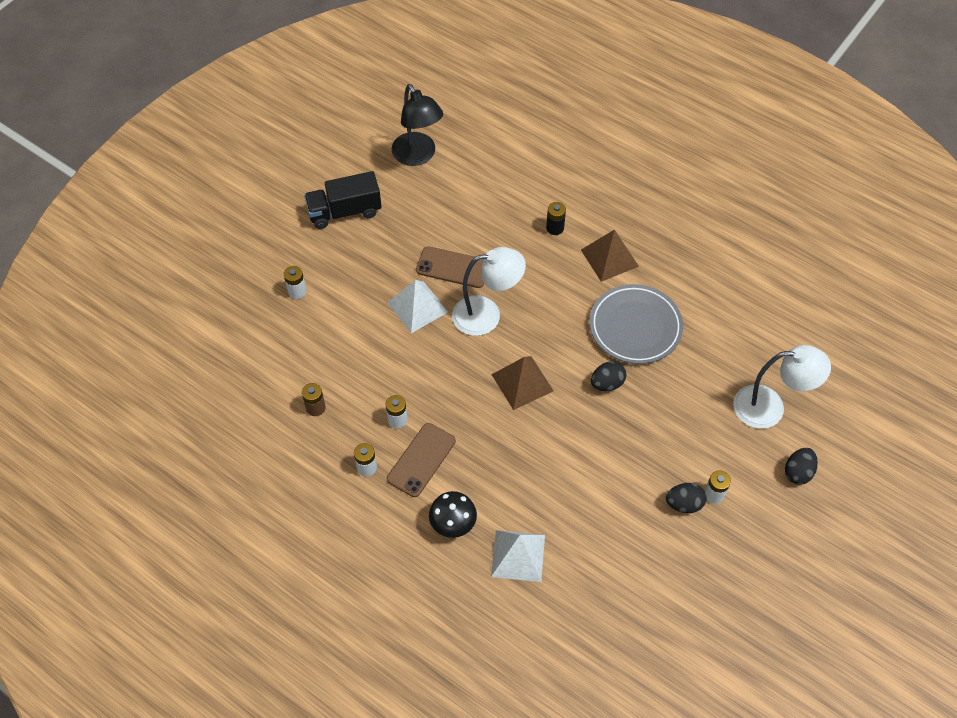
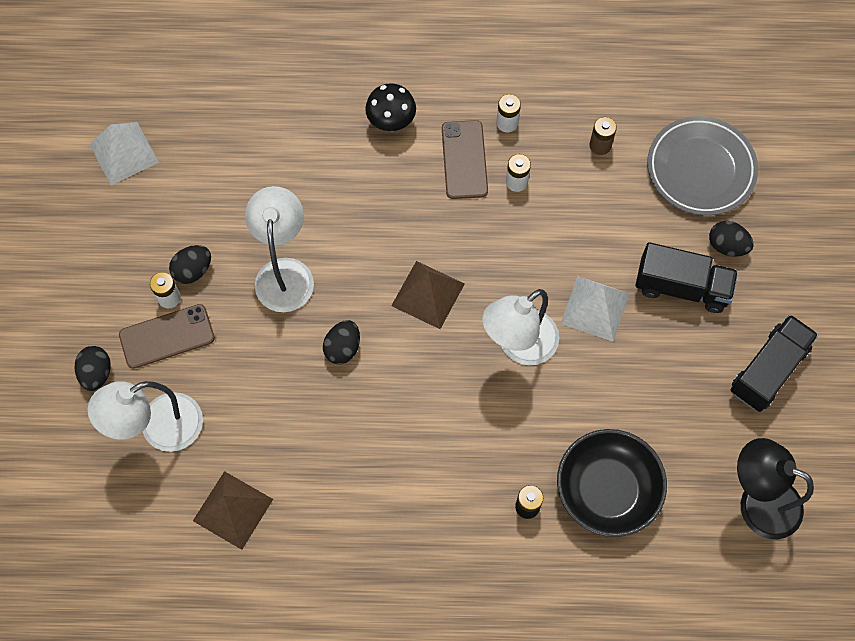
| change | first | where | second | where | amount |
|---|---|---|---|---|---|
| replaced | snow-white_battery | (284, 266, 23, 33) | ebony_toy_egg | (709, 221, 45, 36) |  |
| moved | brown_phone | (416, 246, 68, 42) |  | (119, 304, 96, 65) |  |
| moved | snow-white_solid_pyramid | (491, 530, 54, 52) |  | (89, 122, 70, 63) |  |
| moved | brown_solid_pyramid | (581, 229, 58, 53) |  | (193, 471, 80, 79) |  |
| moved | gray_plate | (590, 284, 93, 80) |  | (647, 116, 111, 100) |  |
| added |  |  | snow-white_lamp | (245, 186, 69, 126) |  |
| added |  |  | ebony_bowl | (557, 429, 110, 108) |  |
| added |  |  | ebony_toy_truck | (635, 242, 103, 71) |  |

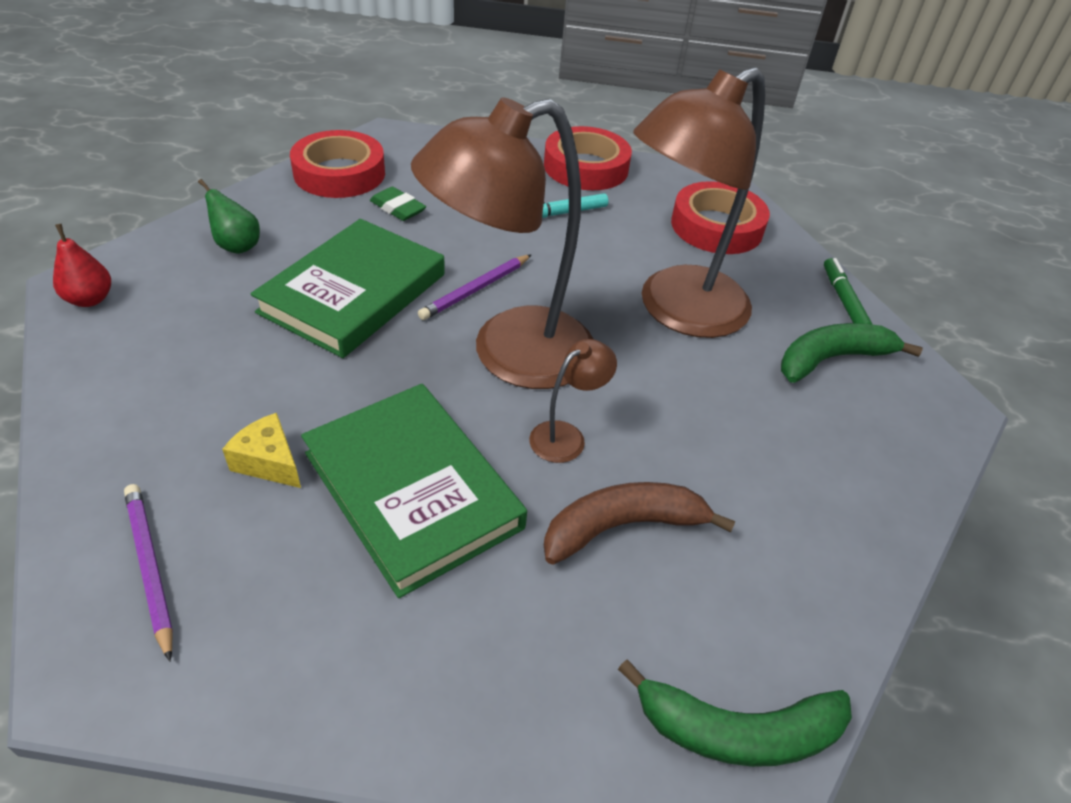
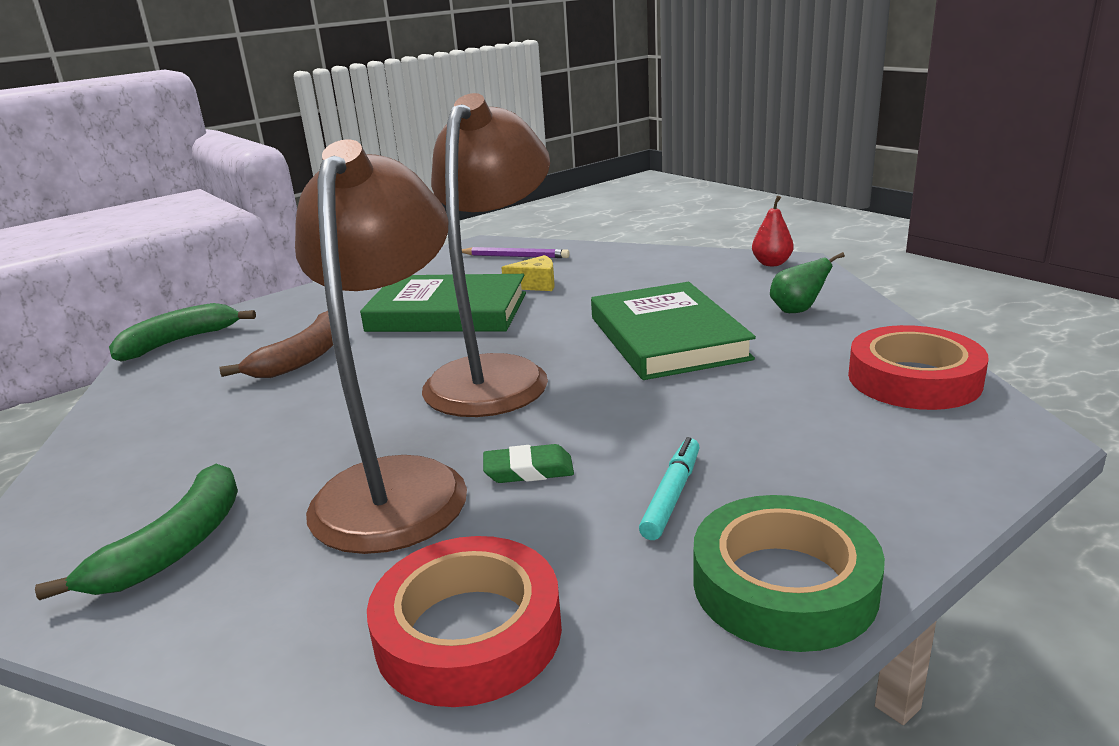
| change | first | where | second | where | amount |
|---|---|---|---|---|---|
| moved | emerald_pencil_eraser | (370, 187, 56, 34) |  | (483, 444, 91, 39) |  |
| removed | purple_lead_pencil | (418, 254, 114, 66) |  |  |  |
| removed | brown_lamp | (529, 339, 88, 124) |  |  |  |
| recoloured | scarlet_sticky_tape | (544, 126, 88, 64) | emerald_sticky_tape | (693, 495, 192, 157) |  |
| removed | emerald_felt_pen | (824, 258, 49, 67) |  |  |  |

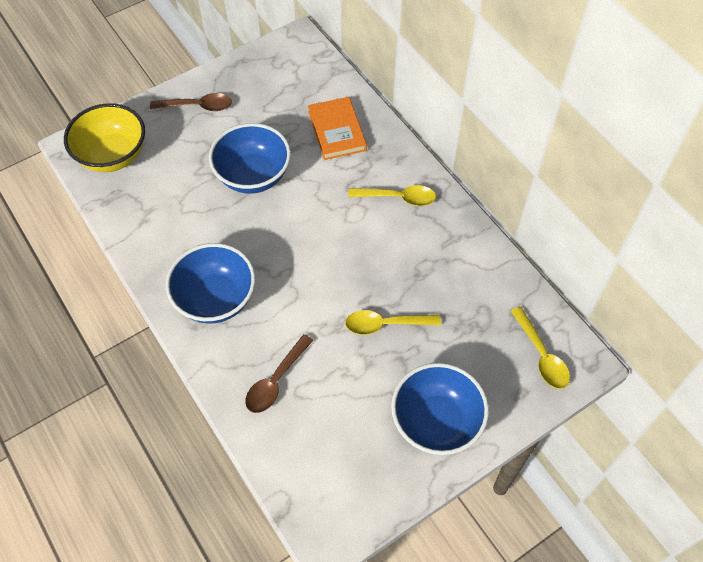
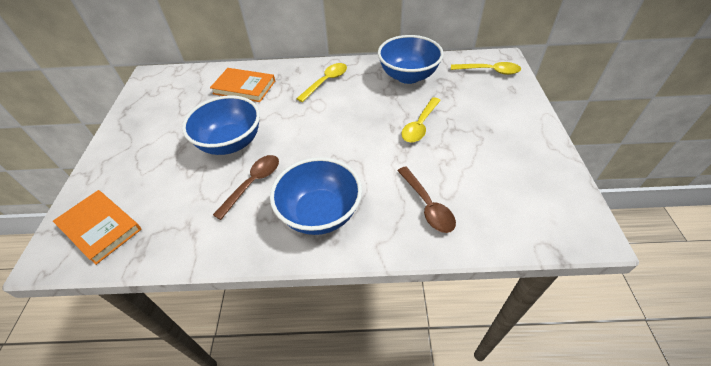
| change | first | where | second | where | amount |
|---|---|---|---|---|---|
| replaced | golden_bowl | (64, 103, 81, 69) | orange_hardback | (53, 190, 89, 75) |  |
| moved | brown_teaspoon | (150, 93, 82, 18) |  | (213, 155, 66, 65) |  |
| moved | royal_blue_bowl | (391, 363, 98, 92) |  | (378, 35, 66, 49) |  |

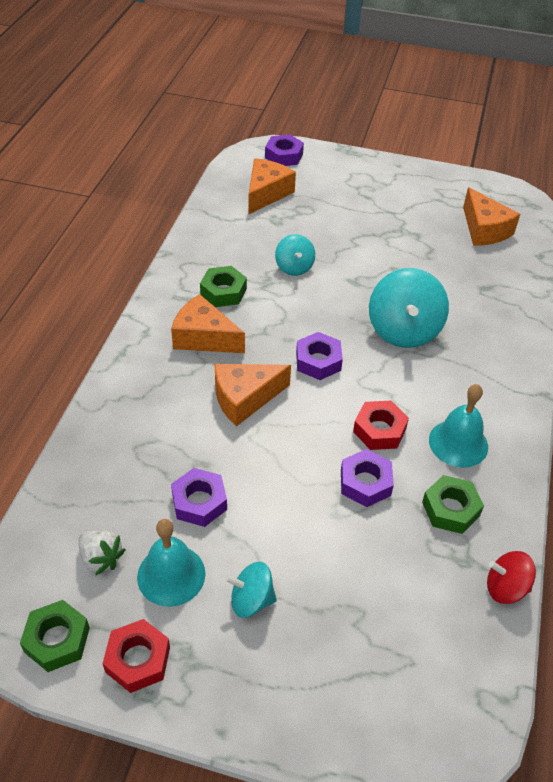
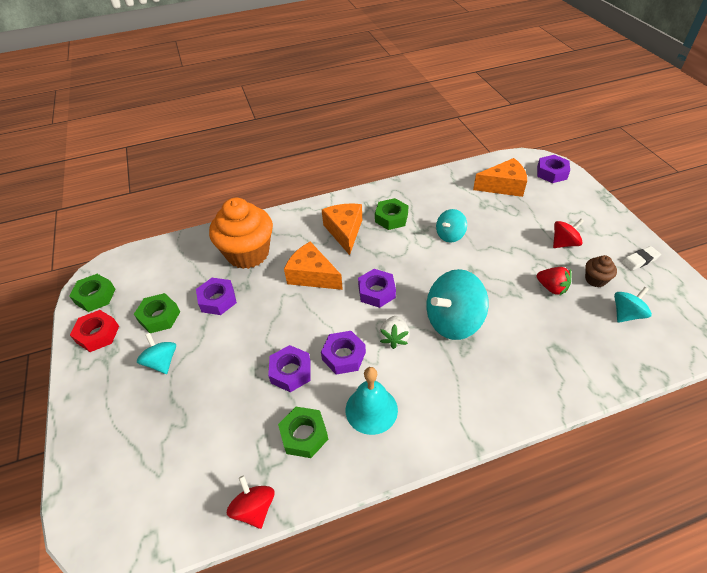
| change | first | where | second | where | amount |
|---|---|---|---|---|---|
| moved | snow-white_berry | (78, 530, 47, 46) |  | (379, 316, 31, 33) |  |
| replaced | turquoise_school_bell | (137, 519, 69, 88) | emerald_hex_nut | (134, 293, 46, 40) |  |
| recoloured | scarlet_hex_nut | (353, 401, 56, 49) | purple_hex_nut | (321, 331, 45, 43) |  |
| replaced | orange_cheese_wedge | (463, 187, 57, 59) | turquoise_spinning_top | (614, 287, 38, 36) |  |
| added |  |  | orange_muffin | (209, 198, 64, 71) |  |
| added |  |  | scarlet_berry | (537, 267, 34, 29) |  |
| added |  |  | scarlet_spinning_top | (553, 219, 31, 29) |  |
| added |  |  | brown_muffin | (585, 255, 32, 32) |  |
| added |  |  | snow-white_pencil_eraser | (622, 246, 39, 25) |  |

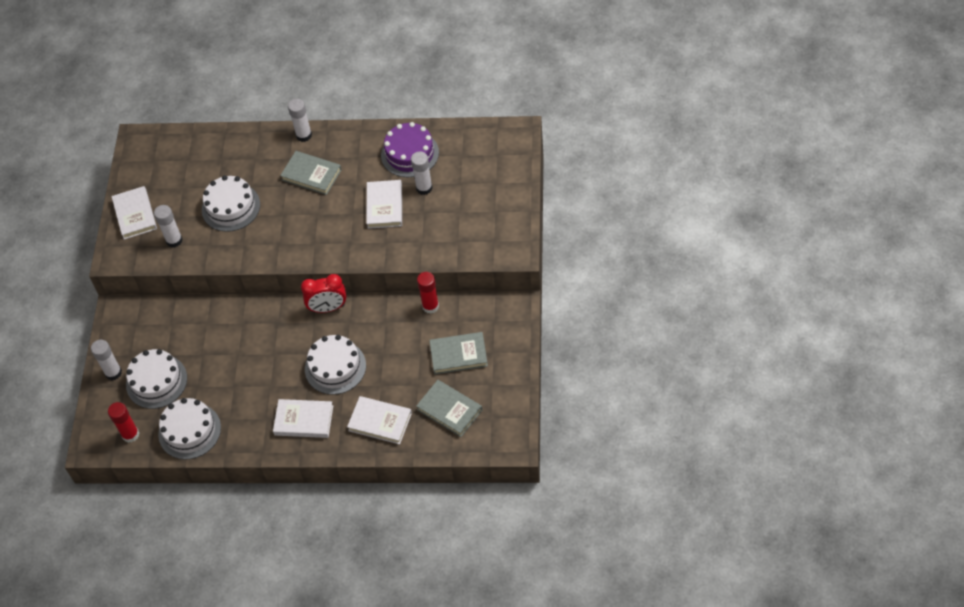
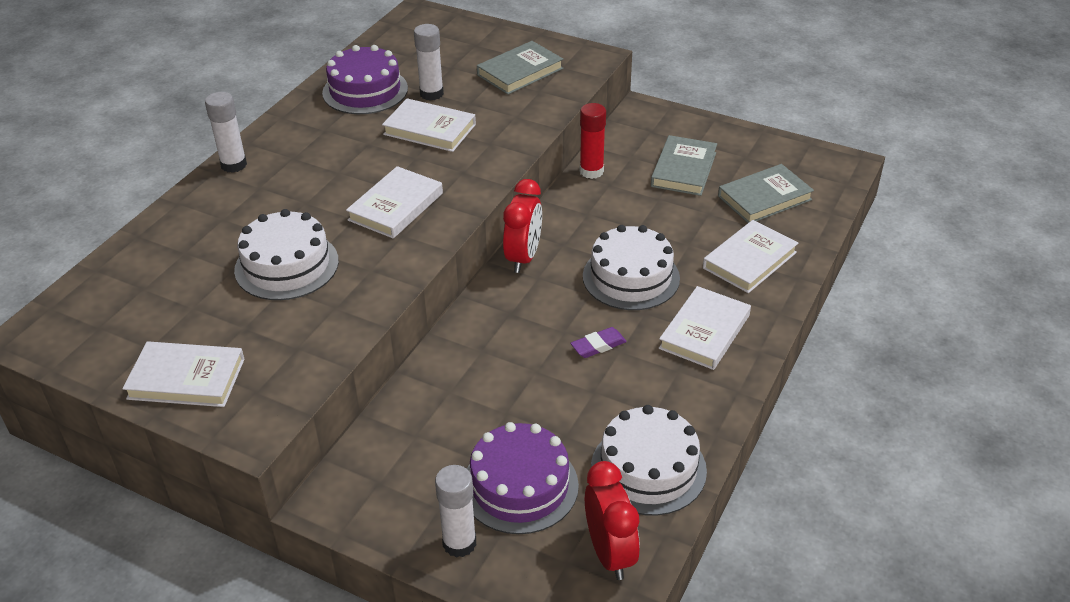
| change | first | where | second | where | amount |
|---|---|---|---|---|---|
| replaced | scarlet_glue_stick | (108, 402, 31, 41) | scarlet_alarm_clock | (585, 461, 55, 119) |  |
| recoloured | snow-white_gateau | (126, 349, 61, 60) | purple_gateau | (467, 422, 112, 112) |  |
| removed | snow-white_glue_stick | (154, 205, 29, 43) |  |  |  |
| moved | gray_hardback | (280, 151, 62, 44) |  | (477, 41, 86, 54) |  |
| added |  |  | snow-white_hardback | (346, 166, 97, 73) |  |
| added |  |  | purple_pencil_eraser | (570, 327, 57, 31) |  |

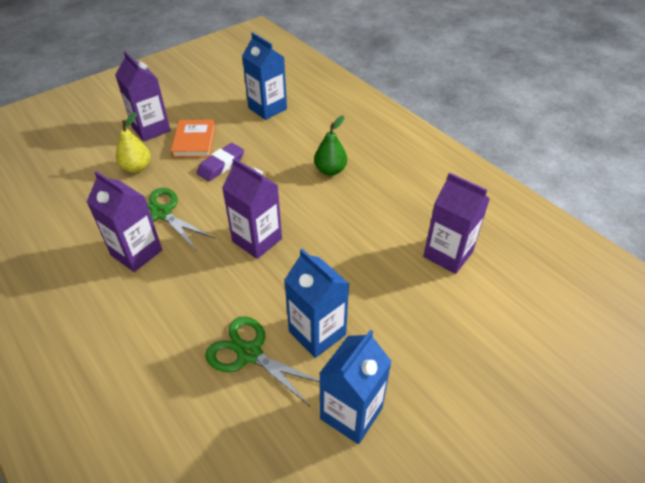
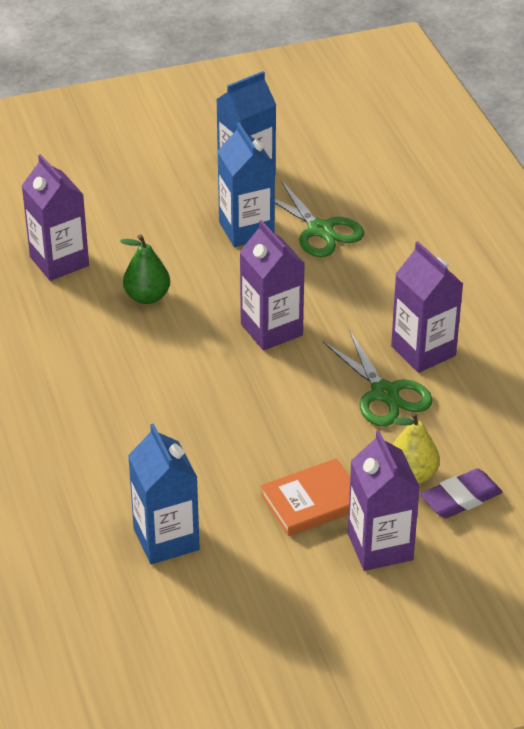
| change | first | where | second | where | amount |
|---|---|---|---|---|---|
| turned | orange_hardback | (171, 120, 45, 38) |  | (261, 458, 89, 78) | 45 degrees clockwise |
| moved | purple_pencil_eraser | (197, 143, 47, 38) |  | (421, 468, 81, 50) |  |
| moved | emerald_pear | (314, 115, 33, 61) |  | (120, 234, 50, 70) |  |

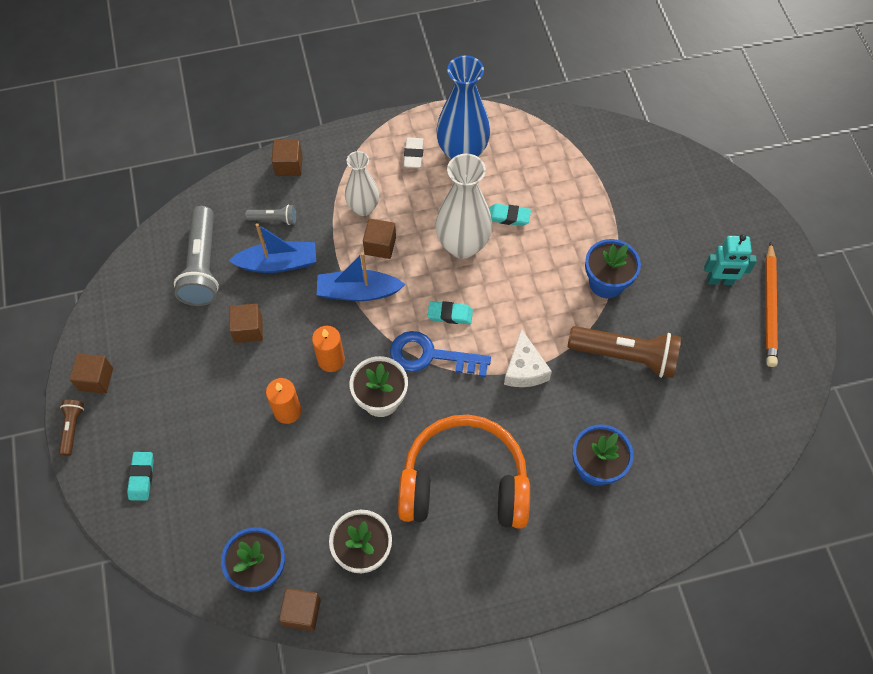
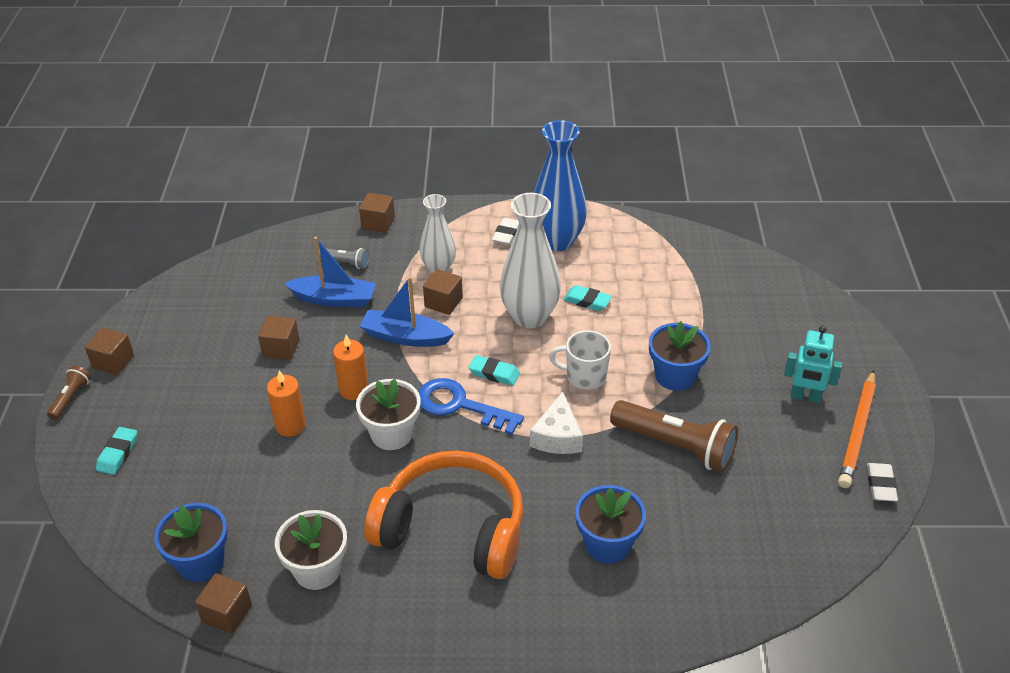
| change | first | where | second | where | amount |
|---|---|---|---|---|---|
| removed | gray_pocket_torch | (174, 206, 45, 100) |  |  |  |
| added |  |  | snow-white_coffee_mug | (549, 330, 62, 60) |  |
| added |  |  | snow-white_pencil_eraser | (867, 463, 31, 38) |  |

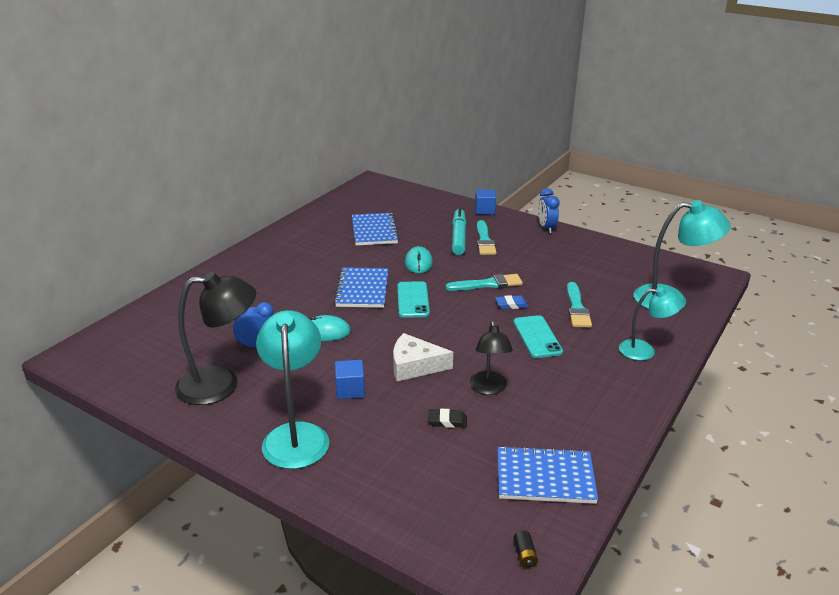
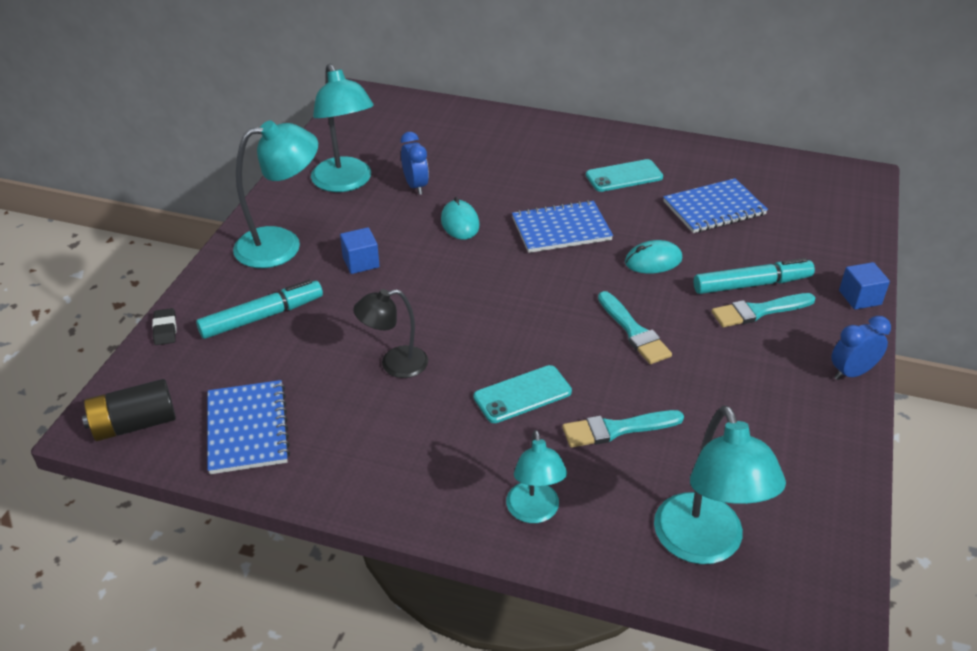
| change | first | where | second | where | amount |
|---|---|---|---|---|---|
| recoloured | ebony_lamp | (175, 272, 81, 133) | turquoise_lamp | (311, 63, 63, 129) |  |
| removed | snow-white_cheese_wedge | (393, 333, 60, 48) |  |  |  |
| moved | turquoise_phone | (398, 281, 32, 37) |  | (586, 159, 77, 33) |  |
| moved | ebony_pencil_eraser | (428, 409, 39, 19) |  | (152, 308, 24, 37) |  |
| removed | royal_blue_pencil_eraser | (495, 295, 33, 14) |  |  |  |
| resized | ebony_battery | (513, 531, 25, 37) |  | (82, 379, 94, 62) | x2.40 |
| added |  |  | turquoise_felt_pen | (196, 279, 127, 60) |  |

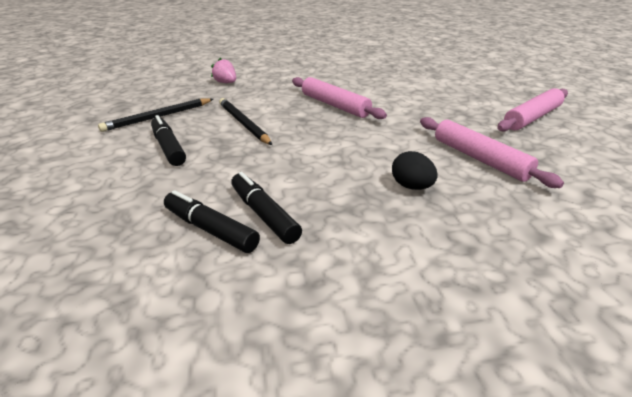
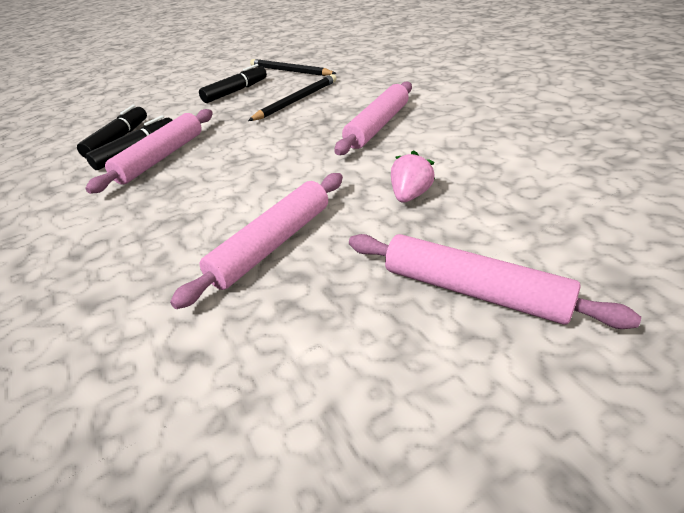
| change | first | where | second | where | amount |
|---|---|---|---|---|---|
| moved | pink_berry | (211, 57, 25, 26) |  | (391, 150, 44, 53) |  |
| removed | ebony_toy_egg | (392, 151, 46, 39) |  |  |  |
| added |  |  | pink_pastry_roller | (85, 109, 128, 85) |  |

